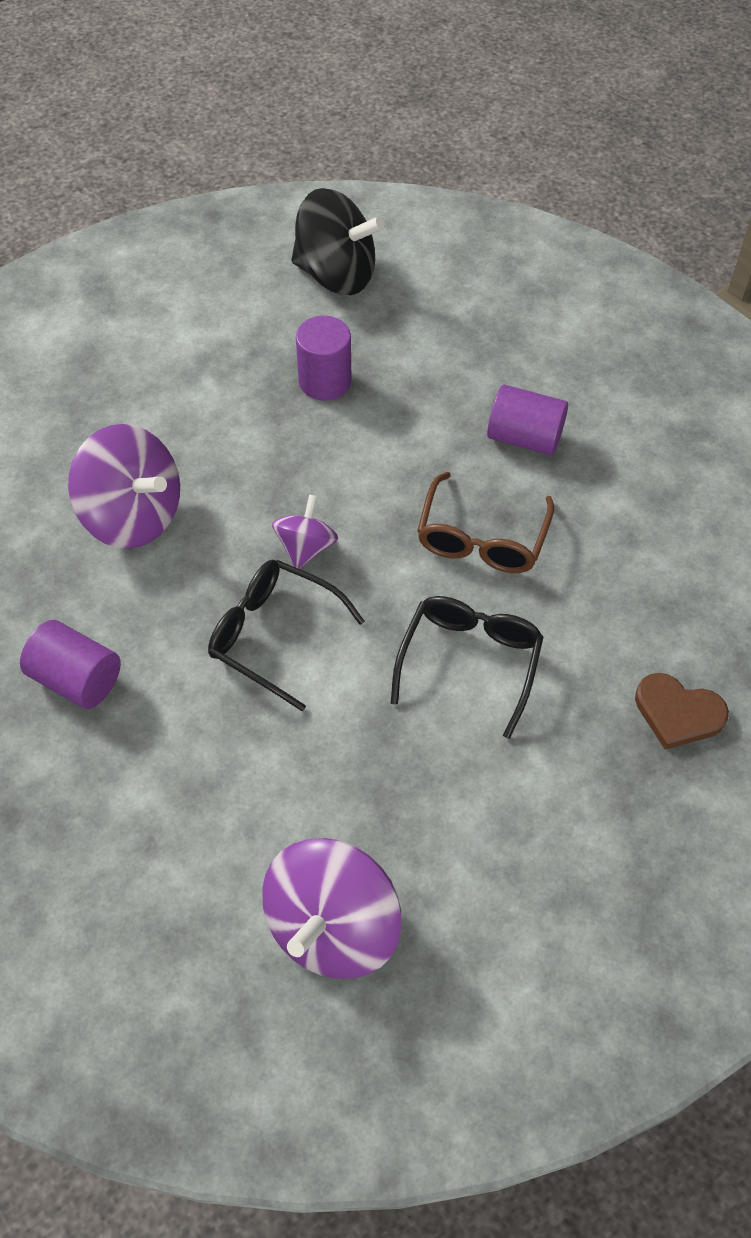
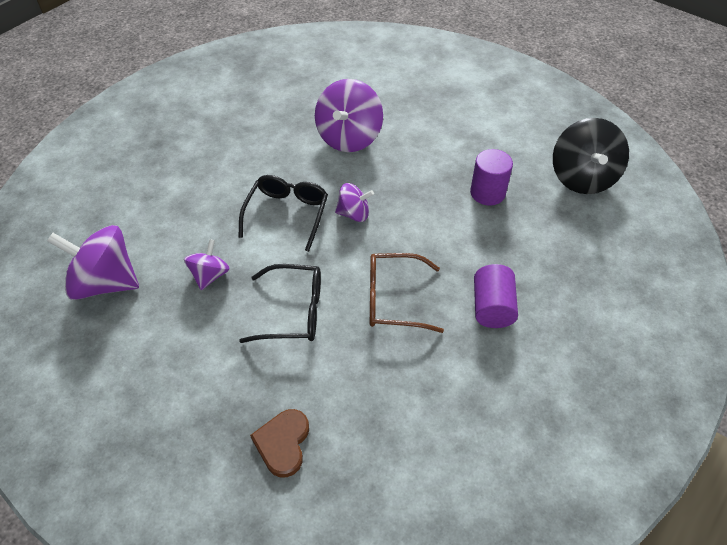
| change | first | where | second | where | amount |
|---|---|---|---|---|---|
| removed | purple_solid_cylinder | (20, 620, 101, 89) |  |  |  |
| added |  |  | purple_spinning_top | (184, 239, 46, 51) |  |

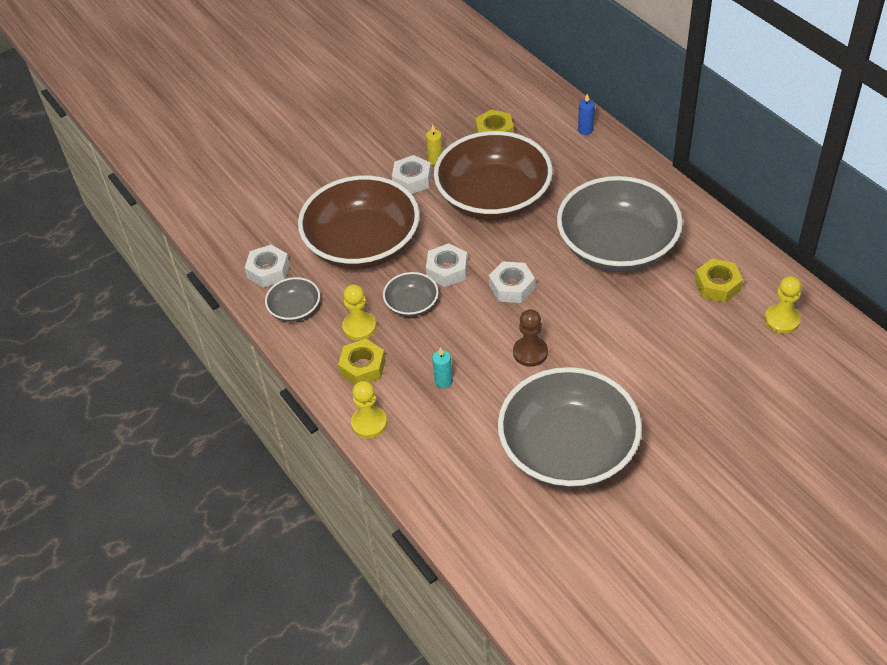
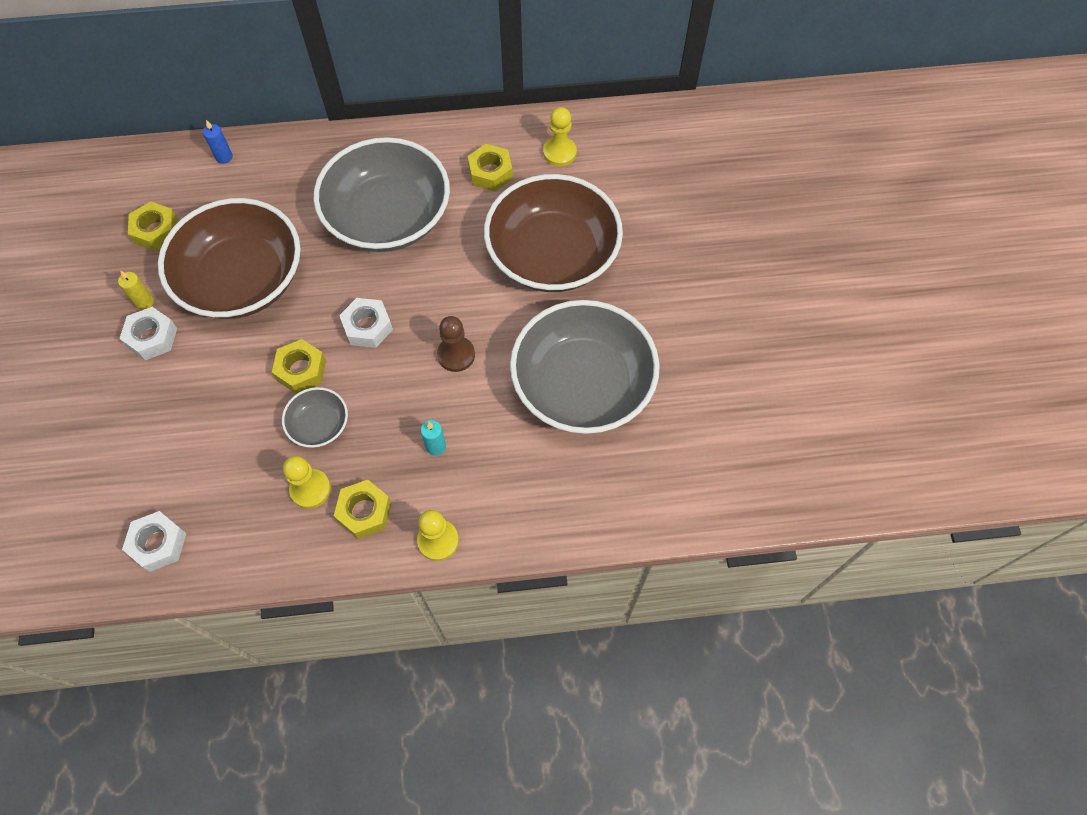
| change | first | where | second | where | amount |
|---|---|---|---|---|---|
| removed | gray_bowl | (265, 277, 55, 45) |  |  |  |
| moved | brown_bowl | (298, 175, 122, 94) |  | (484, 174, 139, 118) |  |
| recoloured | snow-white_hex_nut | (426, 243, 42, 44) | golden_hex_nut | (272, 339, 54, 55) |  |

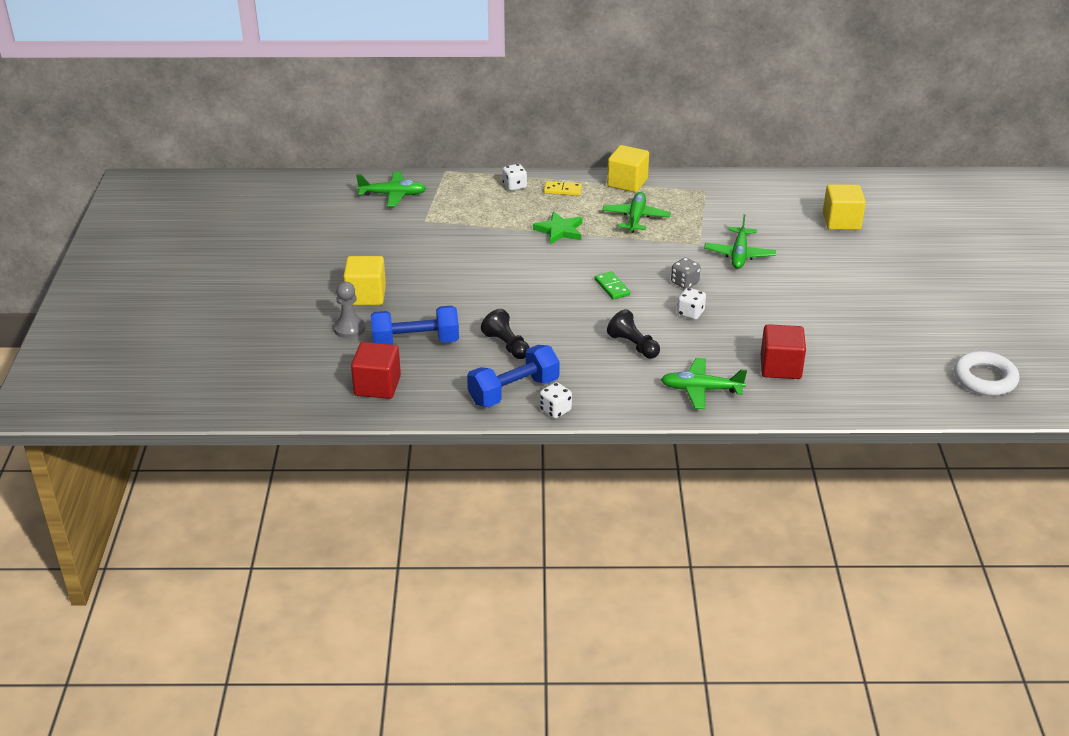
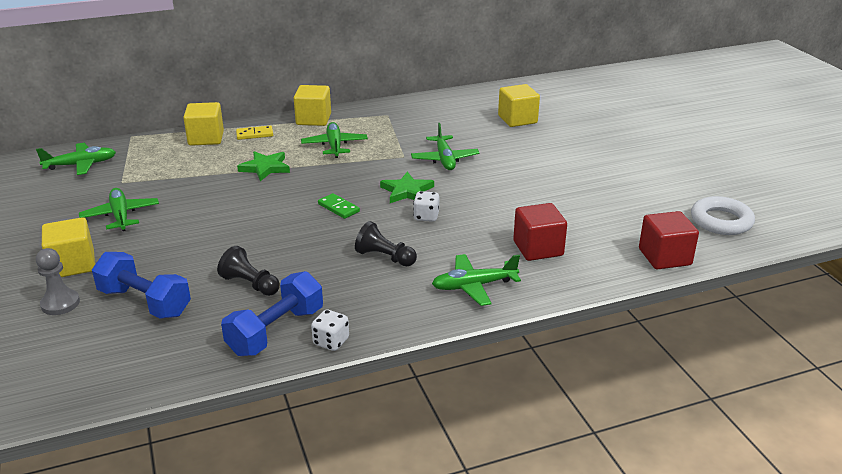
| change | first | where | second | where | amount |
|---|---|---|---|---|---|
| moved | scarlet_solid_cube | (351, 342, 50, 57) |  | (639, 211, 60, 58) |  |
| turned | royal_blue_dumbbell | (371, 306, 88, 39) |  | (92, 252, 99, 67) | 60 degrees clockwise |
| replaced | snow-white_dice | (503, 164, 24, 27) | golden_solid_cube | (183, 102, 41, 44) |  |
| replaced | gray_dice | (671, 258, 30, 31) | emerald_star | (380, 172, 54, 31) |  |
| added |  |  | emerald_plane | (79, 188, 80, 43) |  |

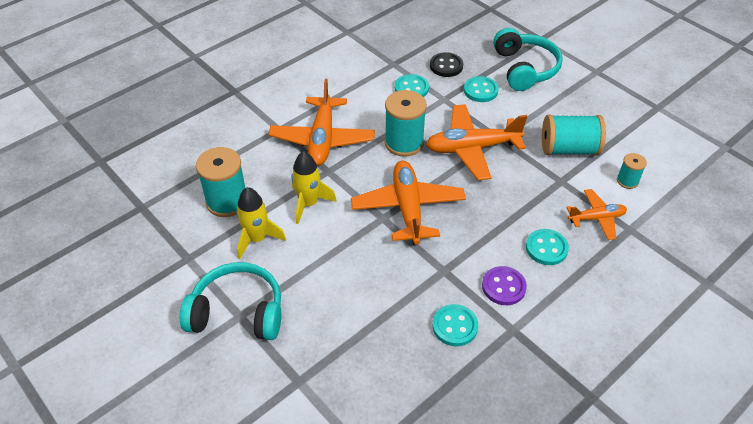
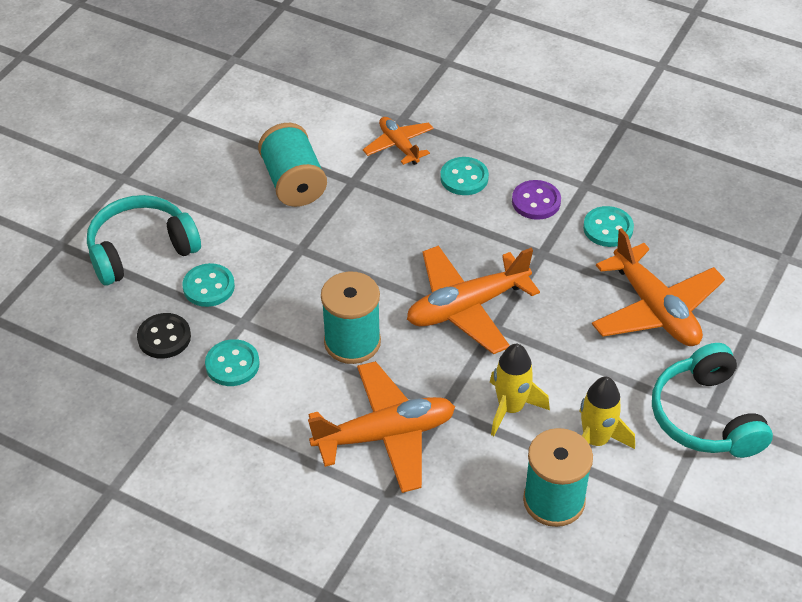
| change | first | where | second | where | amount |
|---|---|---|---|---|---|
| moved | orange_plane | (426, 104, 102, 77) |  | (592, 228, 133, 118) |  |
| removed | turquoise_reel_of_thread | (617, 153, 30, 36) |  |  |  |

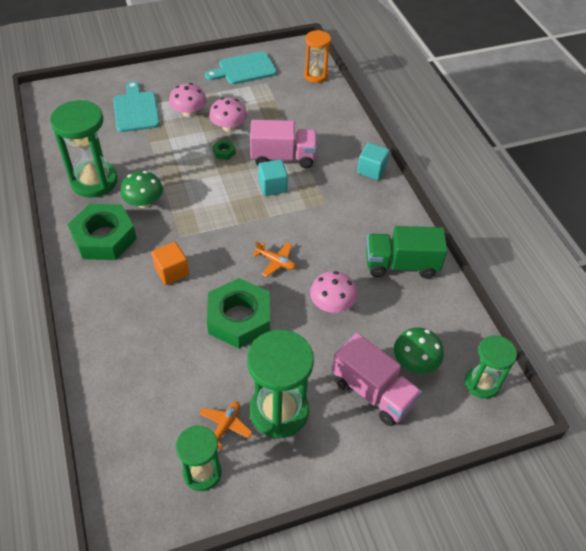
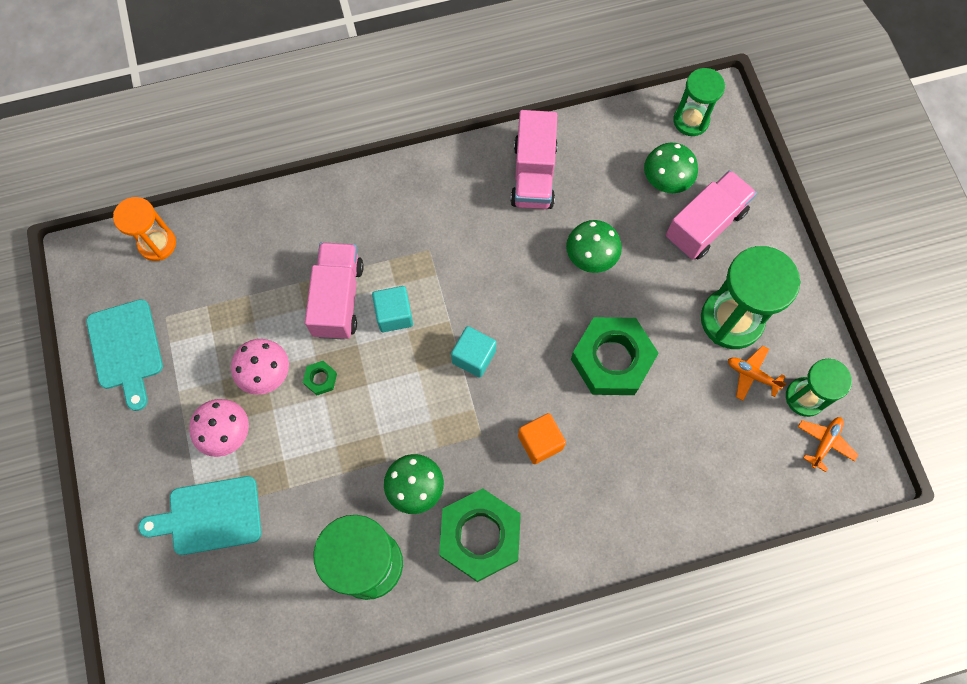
| change | first | where | second | where | amount |
|---|---|---|---|---|---|
| moved | orange_plane | (252, 241, 44, 36) |  | (798, 417, 60, 55) |  |
| recoloured | pink_toadstool | (310, 271, 47, 42) | emerald_toadstool | (566, 220, 56, 53) |  |
| moved | turquoise_solid_cube | (357, 143, 33, 37) |  | (451, 326, 45, 51) |  |
| recoloured | emerald_toy_truck | (366, 226, 81, 53) | pink_toy_truck | (510, 110, 48, 99) |  |

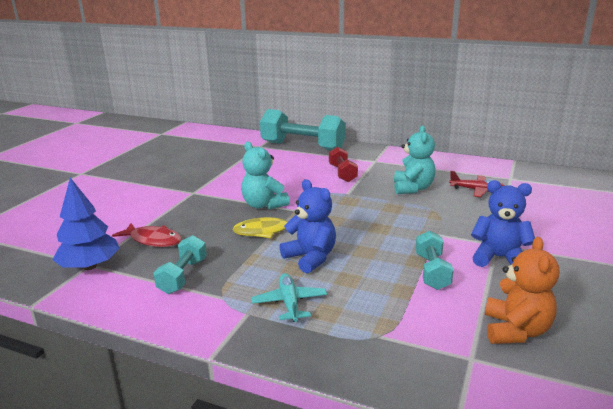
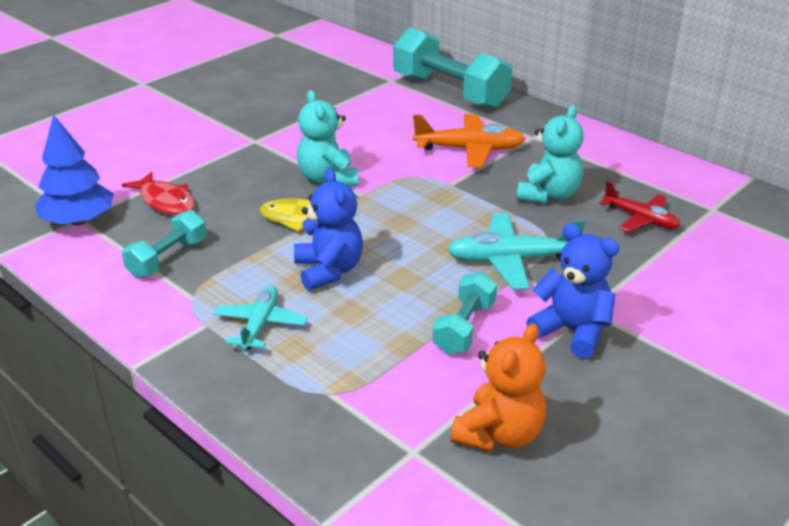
| change | first | where | second | where | amount |
|---|---|---|---|---|---|
| replaced | scarlet_dumbbell | (329, 147, 29, 35) | orange_plane | (413, 114, 112, 53) |  |
| added |  |  | turquoise_plane | (447, 213, 139, 77) |  |

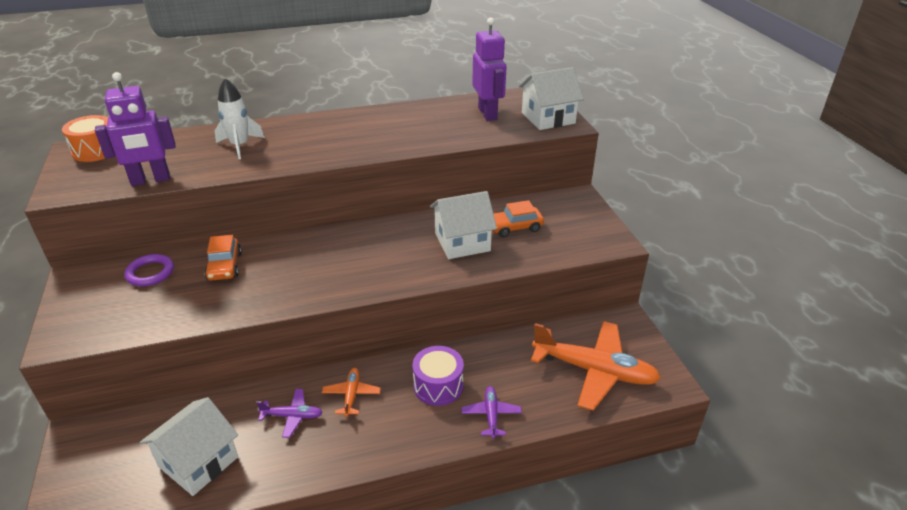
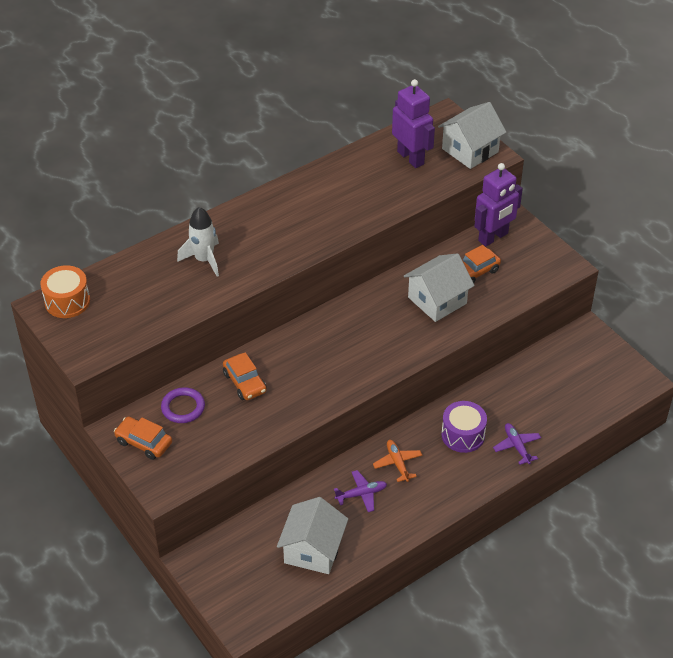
| change | first | where | second | where | amount |
|---|---|---|---|---|---|
| moved | purple_robot | (95, 72, 81, 114) |  | (474, 163, 49, 84) |  |
| removed | orange_plane | (531, 321, 130, 90) |  |  |  |
| added |  |  | orange_car | (114, 416, 58, 44) |  |

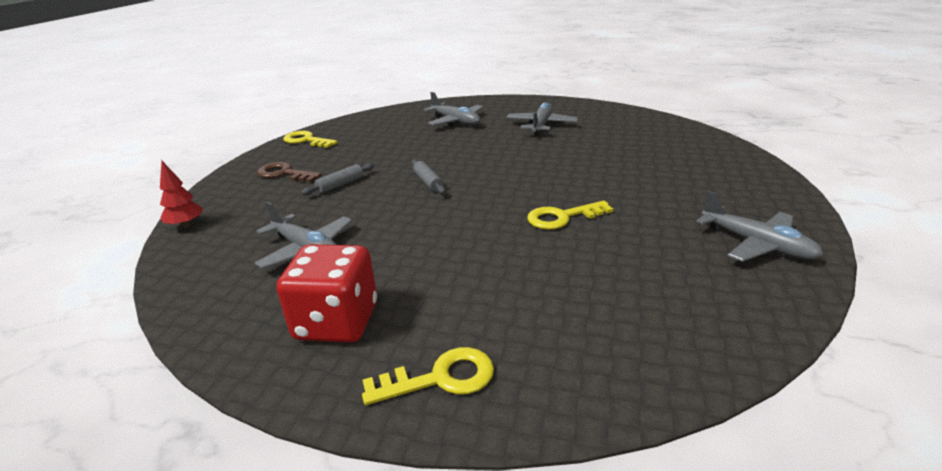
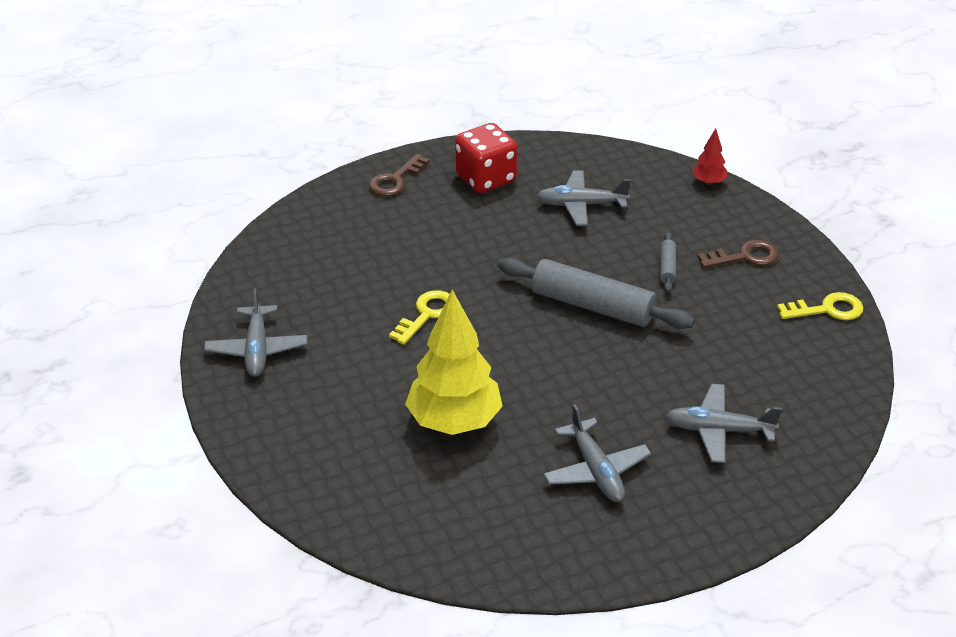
| change | first | where | second | where | amount |
|---|---|---|---|---|---|
| recoloured | golden_latchkey | (362, 347, 132, 58) | brown_latchkey | (369, 154, 61, 42) |  |
| resized | gray_pastry_roller | (412, 159, 34, 35) |  | (497, 257, 198, 72) | x2.20 |
| turned | gray_plane | (696, 191, 127, 71) |  | (204, 288, 103, 89) | 105 degrees counterclockwise |
| added |  |  | golden_tree | (405, 290, 98, 145) |  |

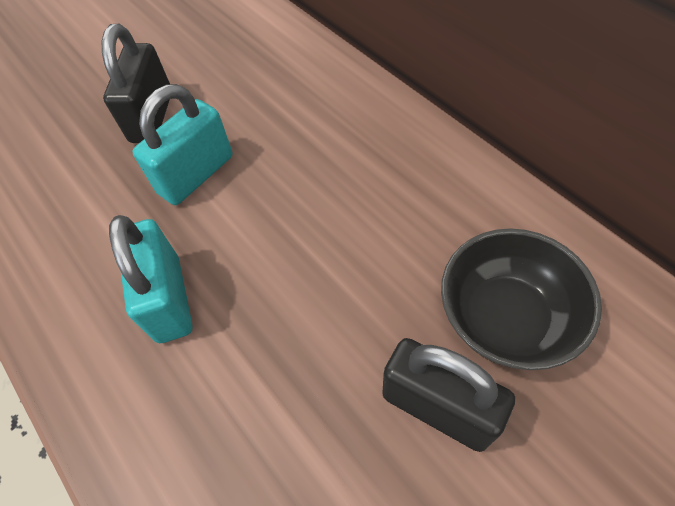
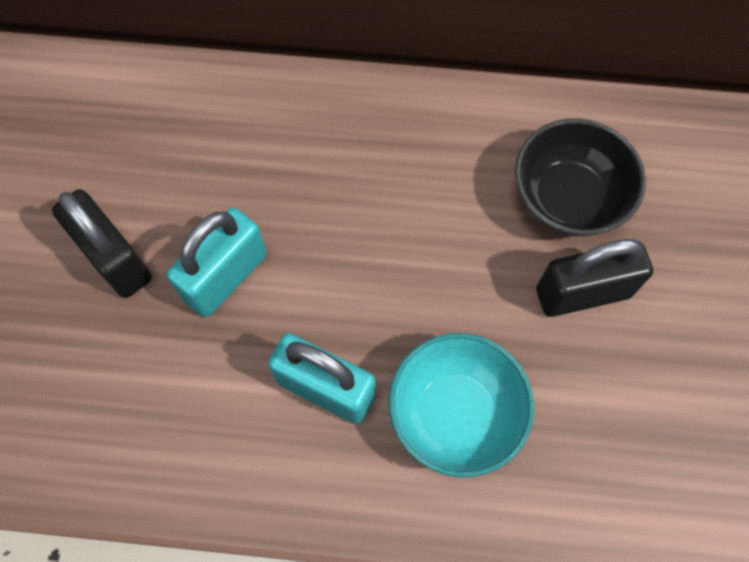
| change | first | where | second | where | amount |
|---|---|---|---|---|---|
| turned | turquoise_padlock | (132, 84, 100, 121) |  | (167, 208, 100, 109) | 45 degrees clockwise |
| added |  |  | turquoise_bowl | (388, 333, 146, 145) |  |

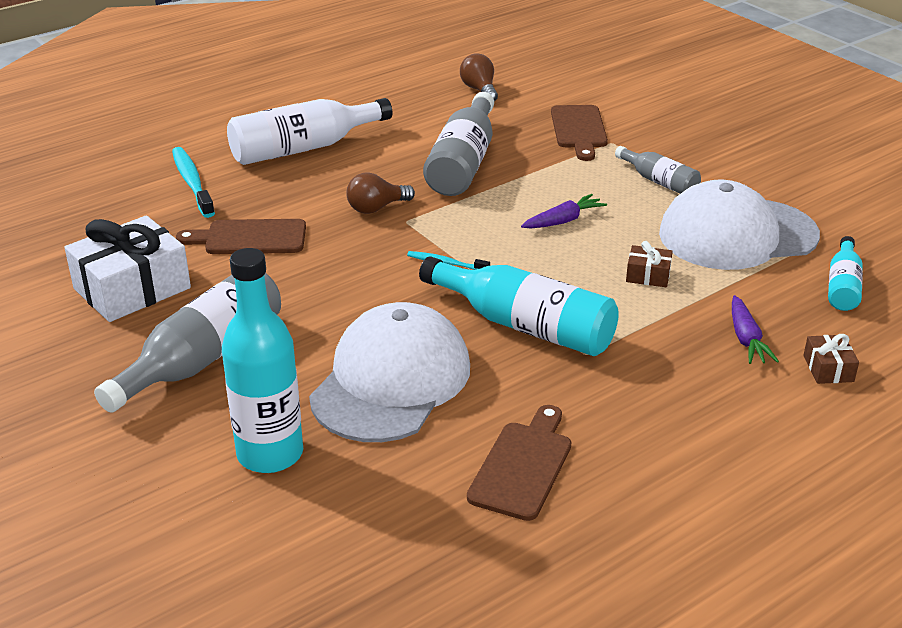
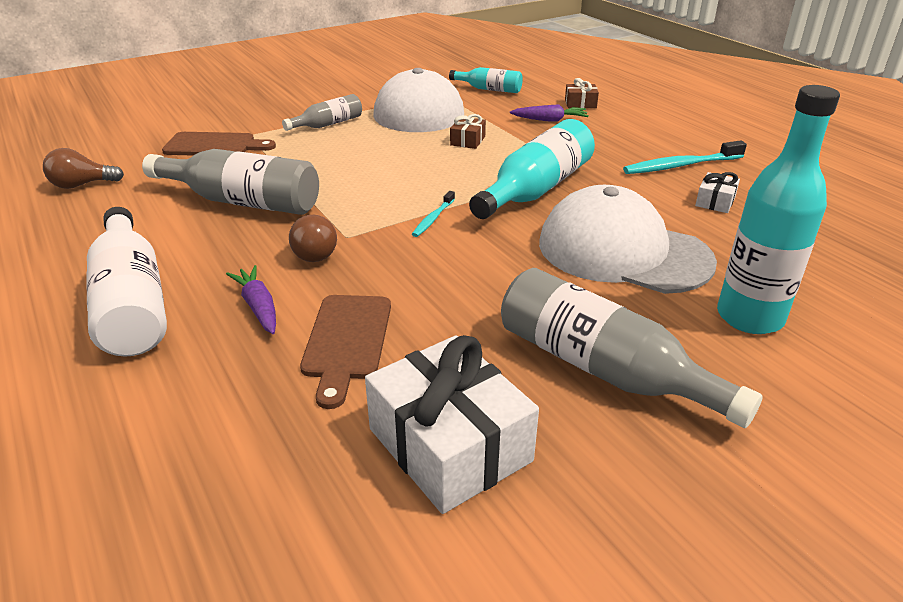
| change | first | where | second | where | amount |
|---|---|---|---|---|---|
| moved | turquoise_tooth_brush | (172, 147, 43, 71) |  | (623, 140, 124, 34) |  |
| replaced | brown_chopping_board | (467, 405, 104, 116) | snow-white_present | (695, 172, 45, 41) |  |
| moved | purple_root_vegetable | (521, 194, 86, 34) |  | (226, 265, 50, 69) |  |

